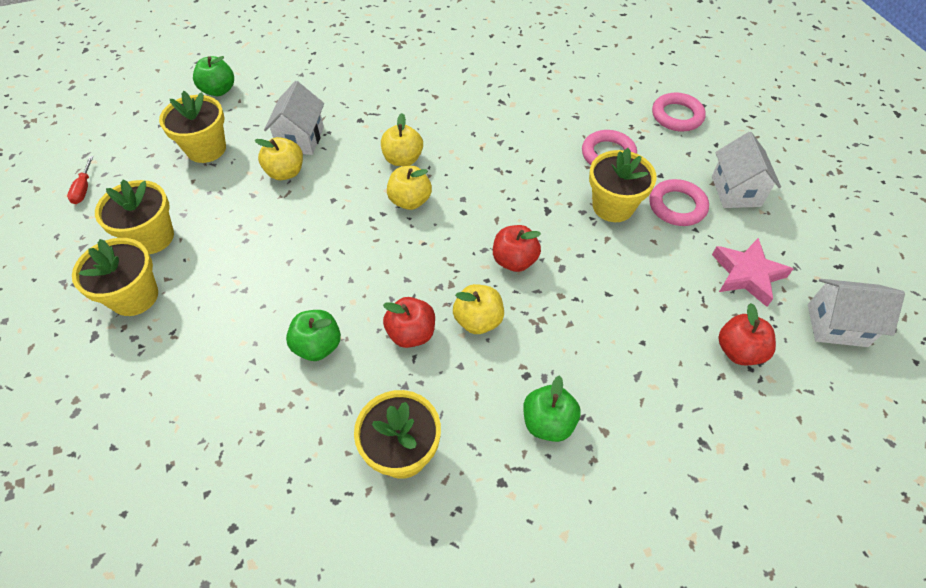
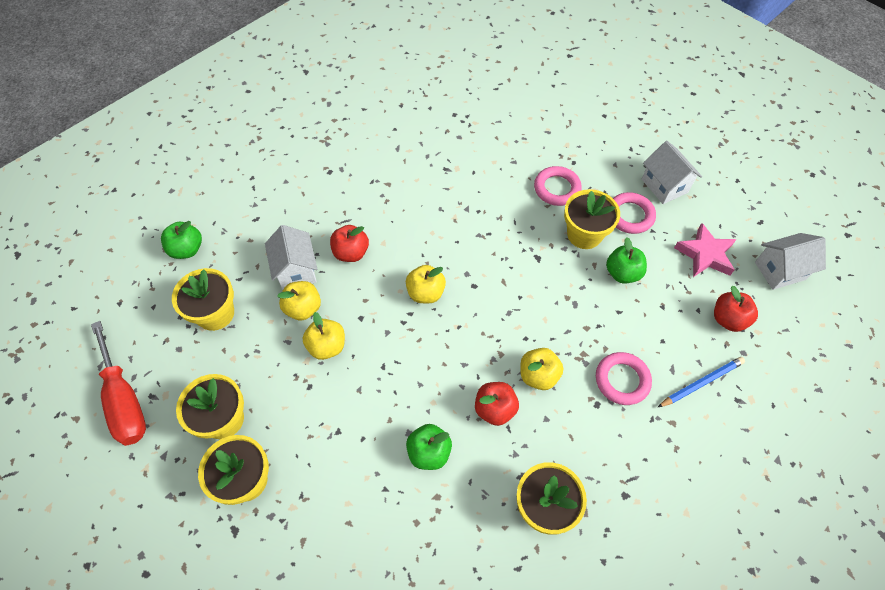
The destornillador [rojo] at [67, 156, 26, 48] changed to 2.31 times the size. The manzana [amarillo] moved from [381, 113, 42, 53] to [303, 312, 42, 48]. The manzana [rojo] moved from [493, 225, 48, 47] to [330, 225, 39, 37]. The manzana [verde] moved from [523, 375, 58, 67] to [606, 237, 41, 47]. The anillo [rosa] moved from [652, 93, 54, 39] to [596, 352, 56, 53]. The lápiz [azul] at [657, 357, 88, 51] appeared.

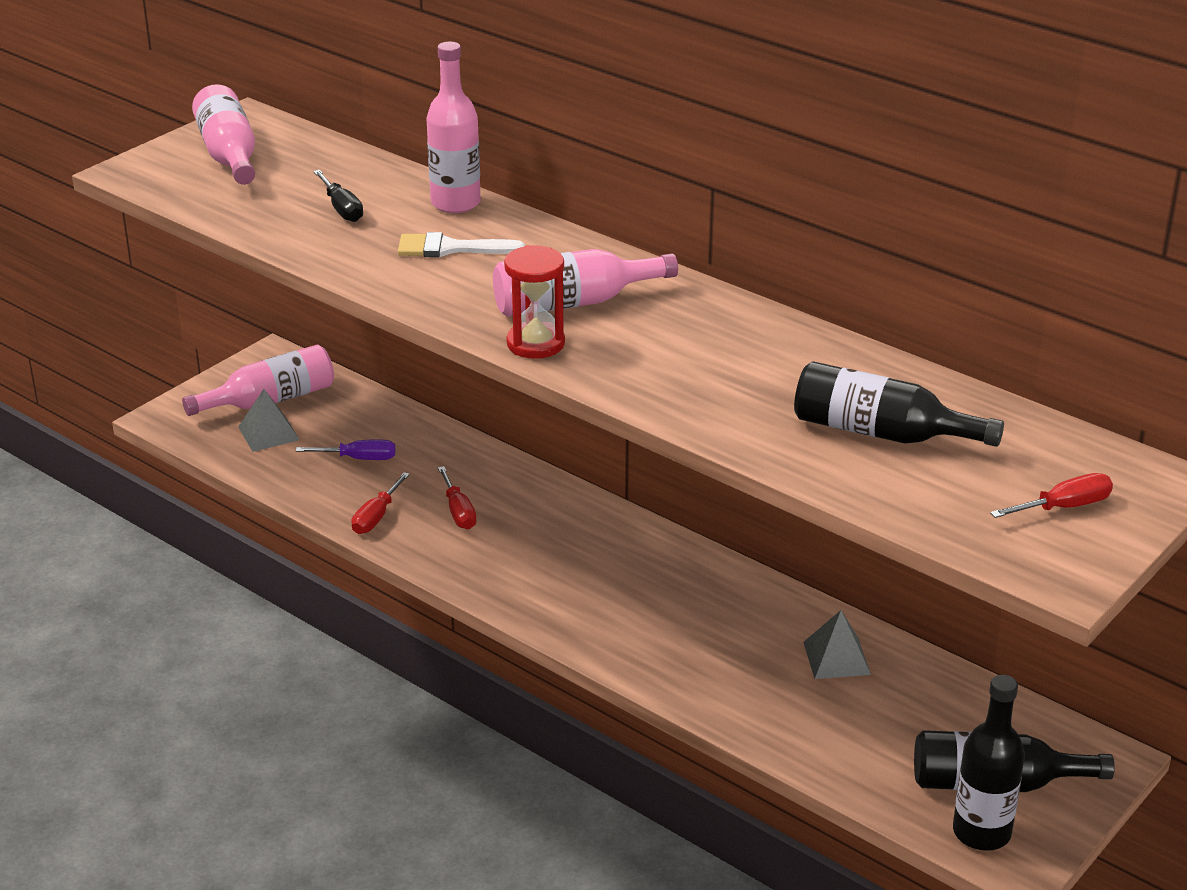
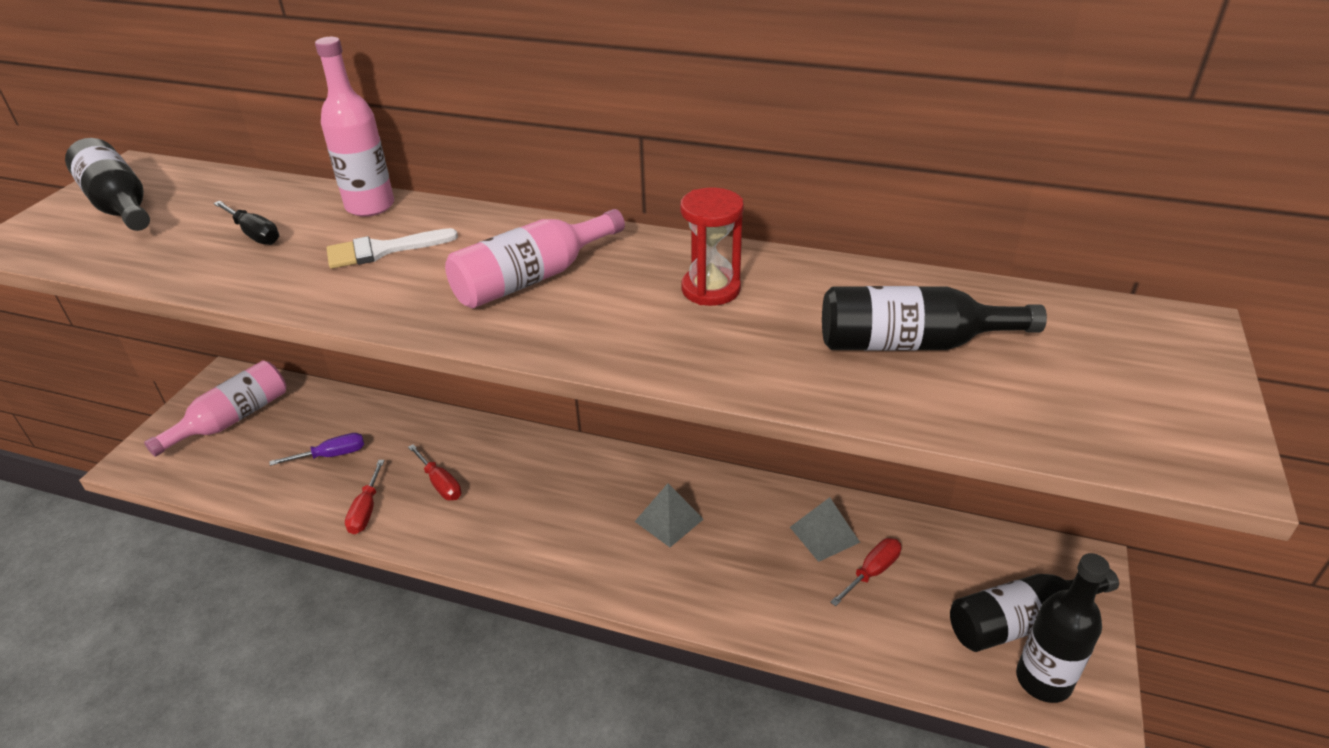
The botella [rosa] at [192, 84, 63, 101] became the botella [negro] at [65, 138, 85, 93]. The pirámide [gris] moved from [238, 389, 62, 63] to [634, 483, 70, 64]. The reloj de arena [rojo] moved from [504, 245, 61, 114] to [680, 188, 64, 118]. The destornillador [rojo] moved from [990, 473, 123, 45] to [830, 538, 71, 68].

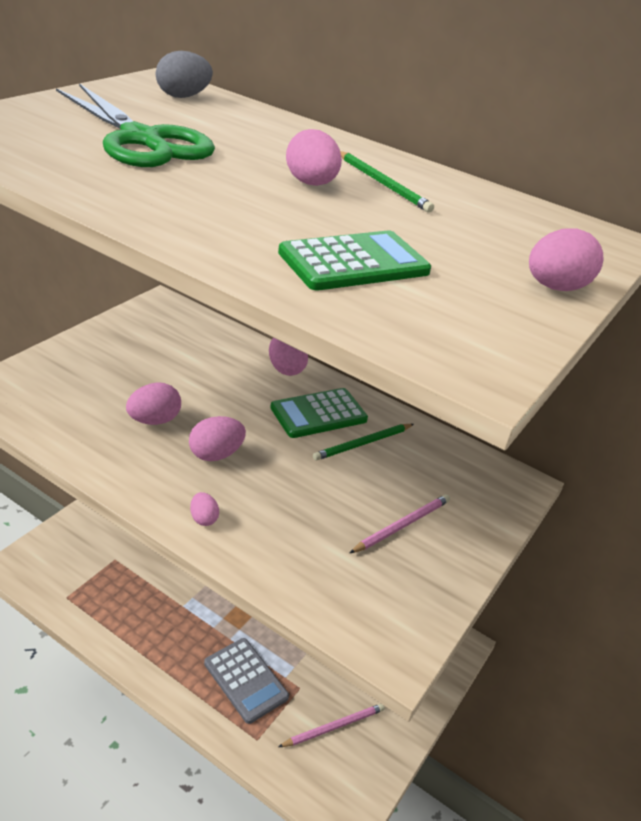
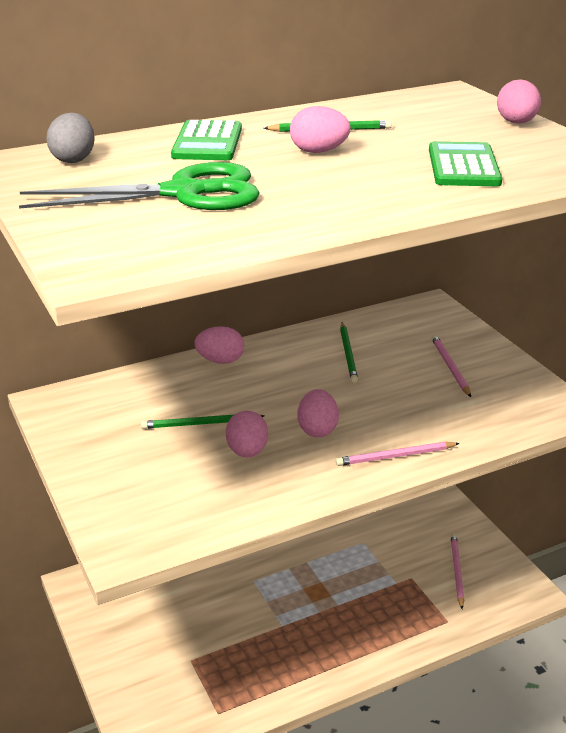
The huevo [rosa] at [190, 492, 29, 34] was replaced by the lápiz [rosa] at [336, 442, 124, 24]. The calculadora [gris] at [204, 638, 85, 86] disappeared. The calculadora [verde] moved from [270, 388, 98, 50] to [171, 120, 71, 40]. The lápiz [verde] at [141, 414, 123, 15] appeared.

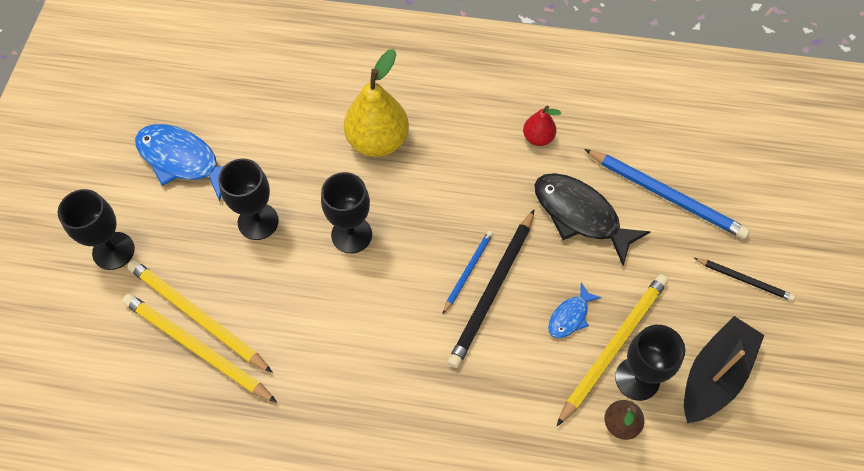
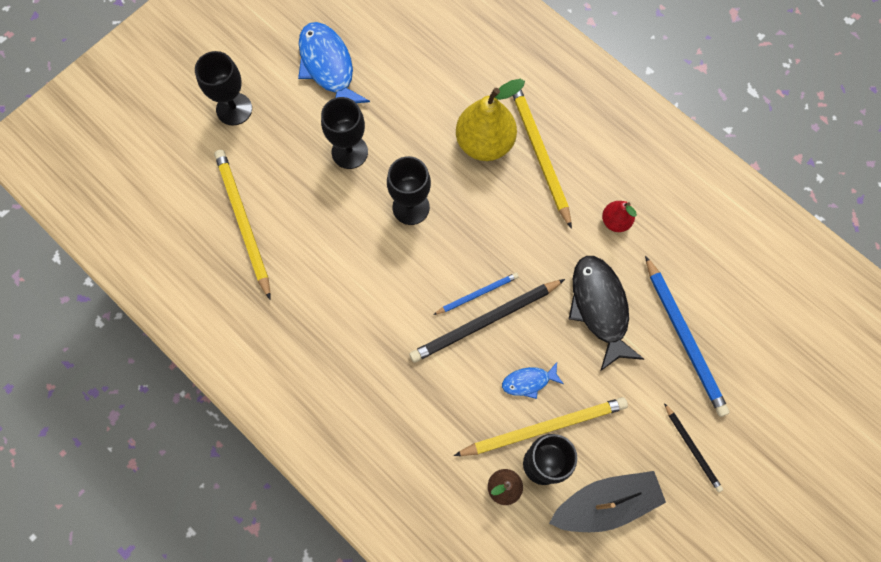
The lápiz [amarillo] moved from [127, 260, 146, 113] to [513, 90, 59, 139].

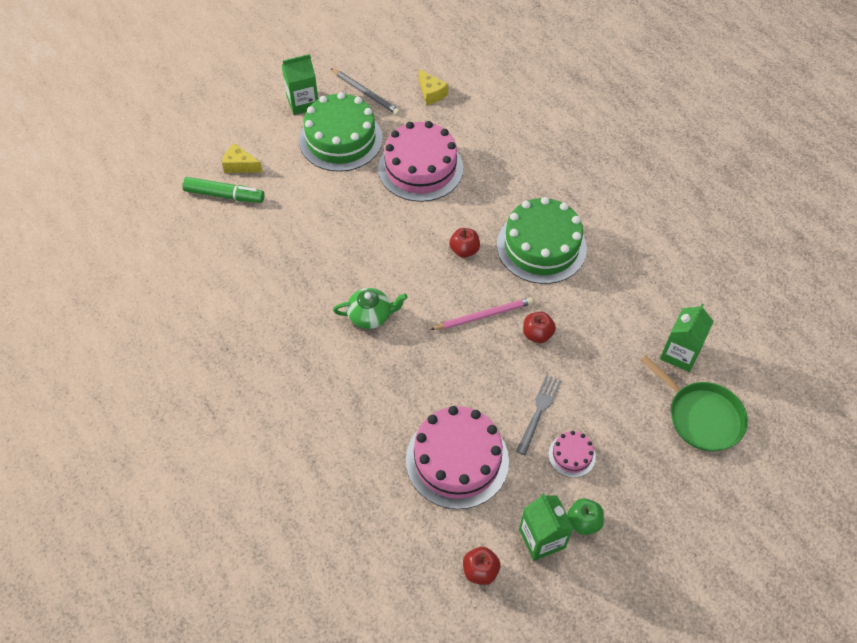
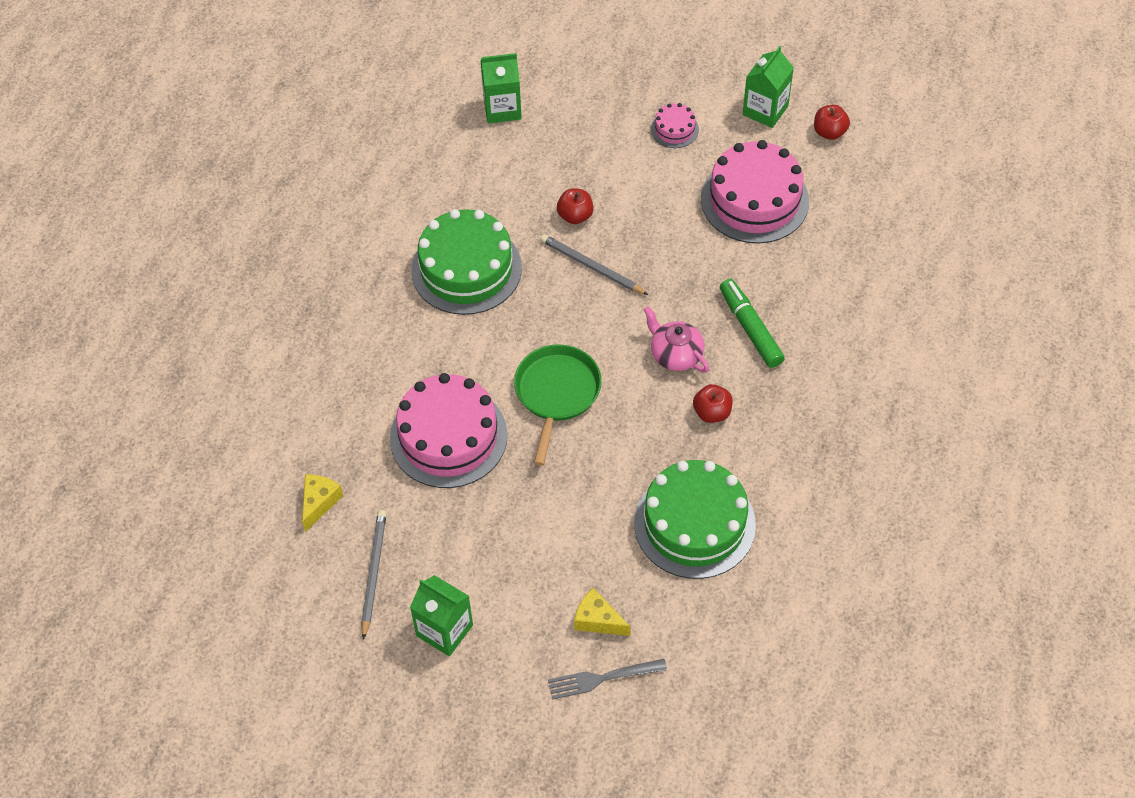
The rotulador [verde] moved from [182, 177, 83, 26] to [720, 279, 65, 89]. The queso [amarillo] at [222, 143, 41, 30] turned 135 degrees clockwise. The tarta [verde] moved from [299, 92, 84, 80] to [634, 460, 122, 119]. The tetera [verde] at [333, 288, 75, 41] became the tetera [rosa] at [644, 306, 65, 67]. The lápiz [rosa] at [430, 297, 103, 33] became the lápiz [gris] at [540, 234, 108, 61]. The manzana [rojo] moved from [449, 228, 31, 30] to [693, 384, 40, 39]. The tenedor [gris] moved from [516, 375, 46, 80] to [548, 659, 119, 41]. The manzana [verde] at [567, 498, 37, 37] disappeared. The sartén [verde] moved from [641, 355, 107, 97] to [514, 344, 88, 122].

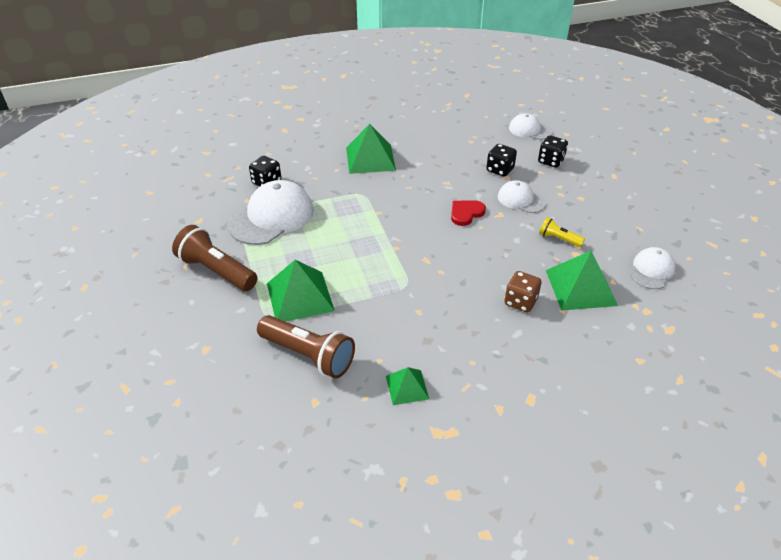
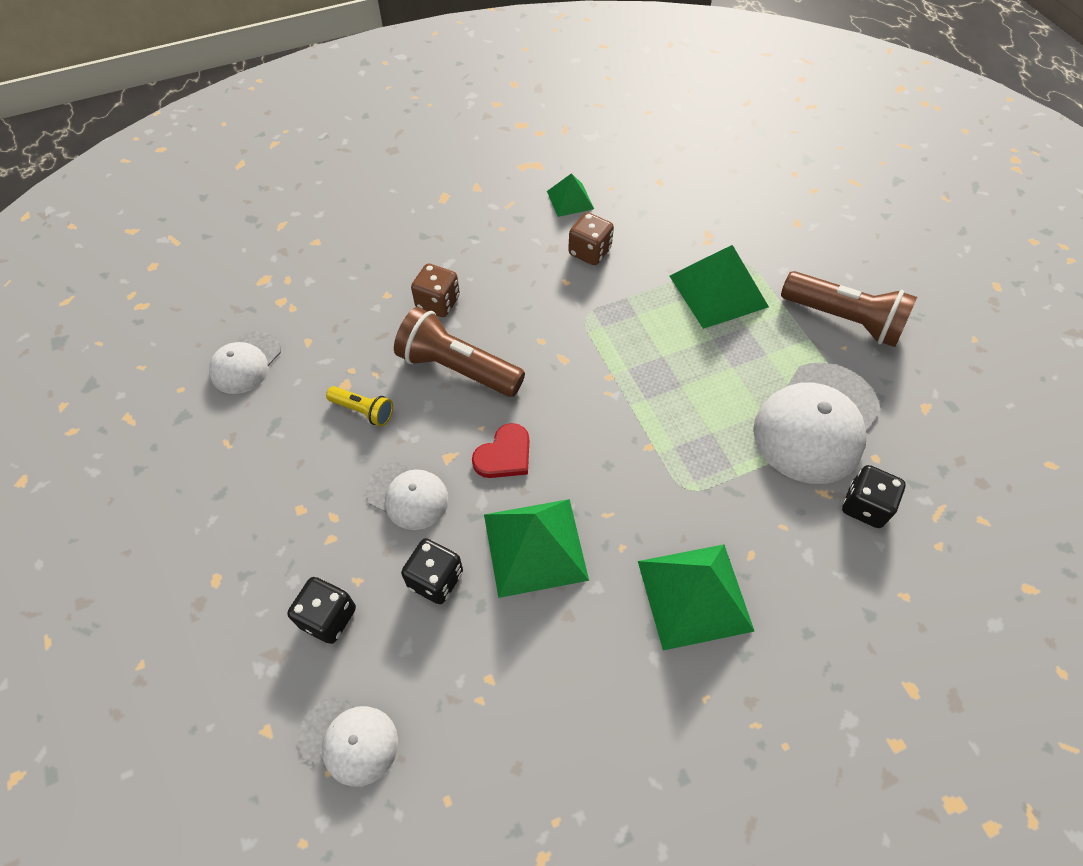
The lámpara de mano [marrón] moved from [257, 315, 98, 64] to [394, 307, 131, 90]. The pirámide [verde] moved from [546, 251, 72, 60] to [484, 499, 105, 99]. The dado [marrón] at [568, 212, 46, 53] appeared.

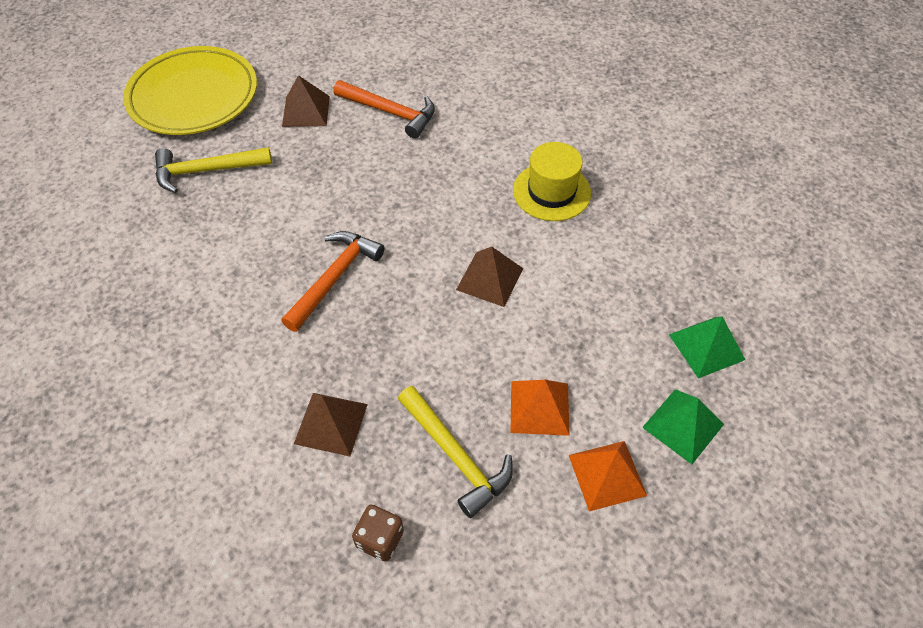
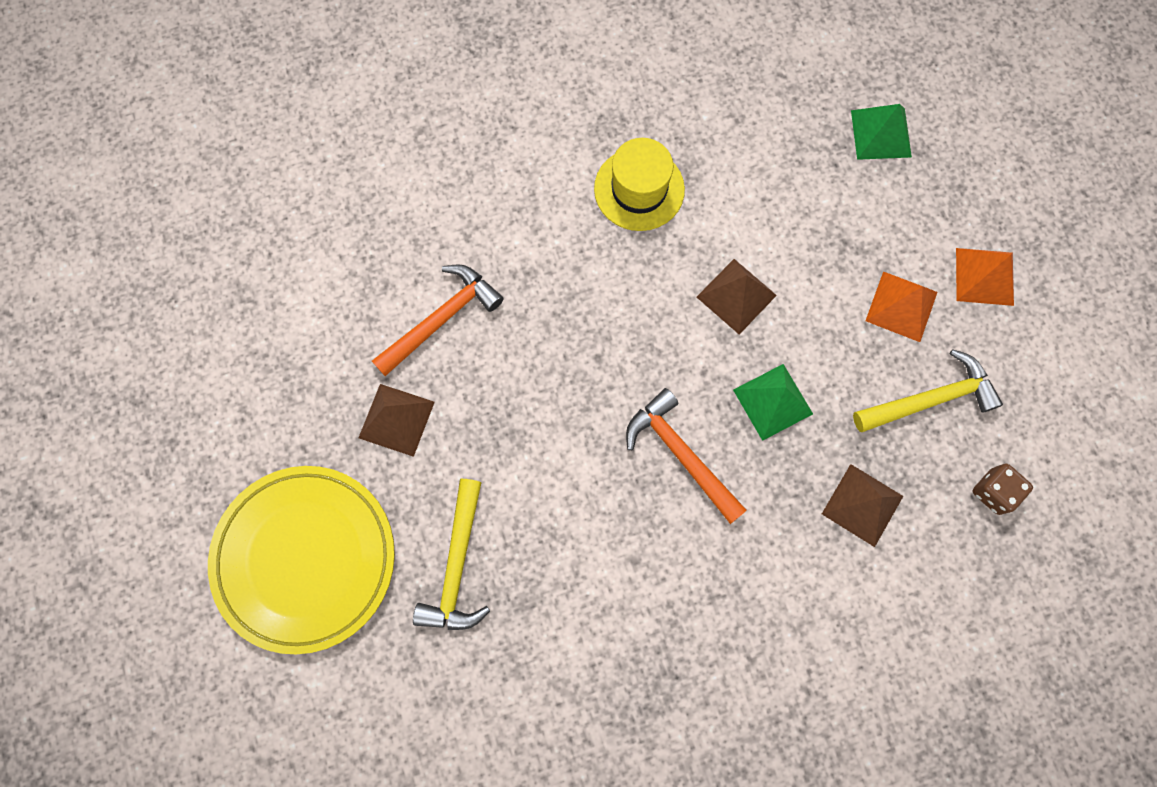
The pirámide [verde] moved from [642, 389, 82, 75] to [733, 364, 80, 77].

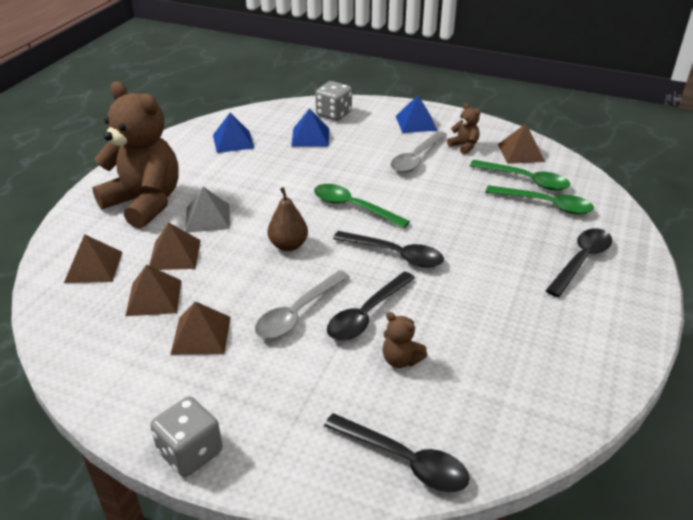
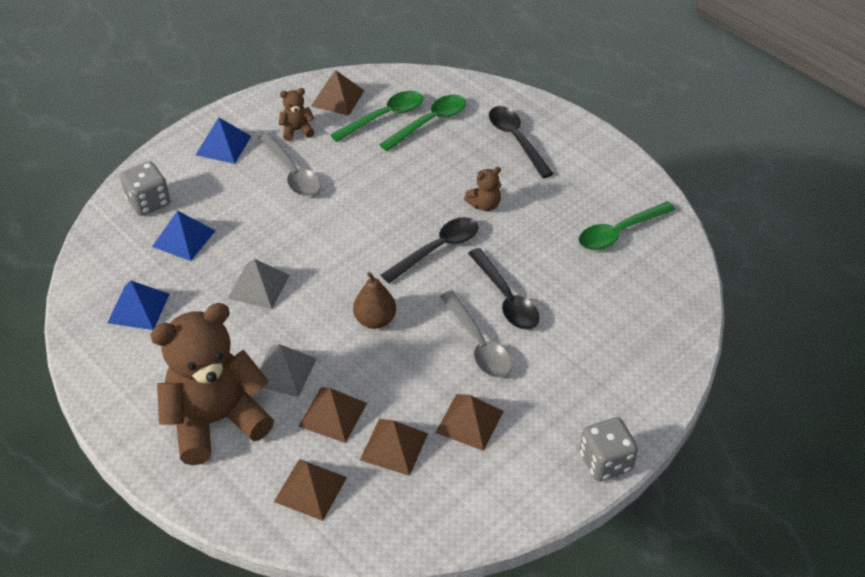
The cuchara [verde] moved from [314, 184, 96, 44] to [579, 201, 97, 49]. The cuchara [negro] at [324, 413, 146, 79] disappeared. The osito [marrón] moved from [383, 312, 44, 56] to [464, 167, 37, 44]. The pirámide [gris] at [227, 259, 63, 50] appeared.

